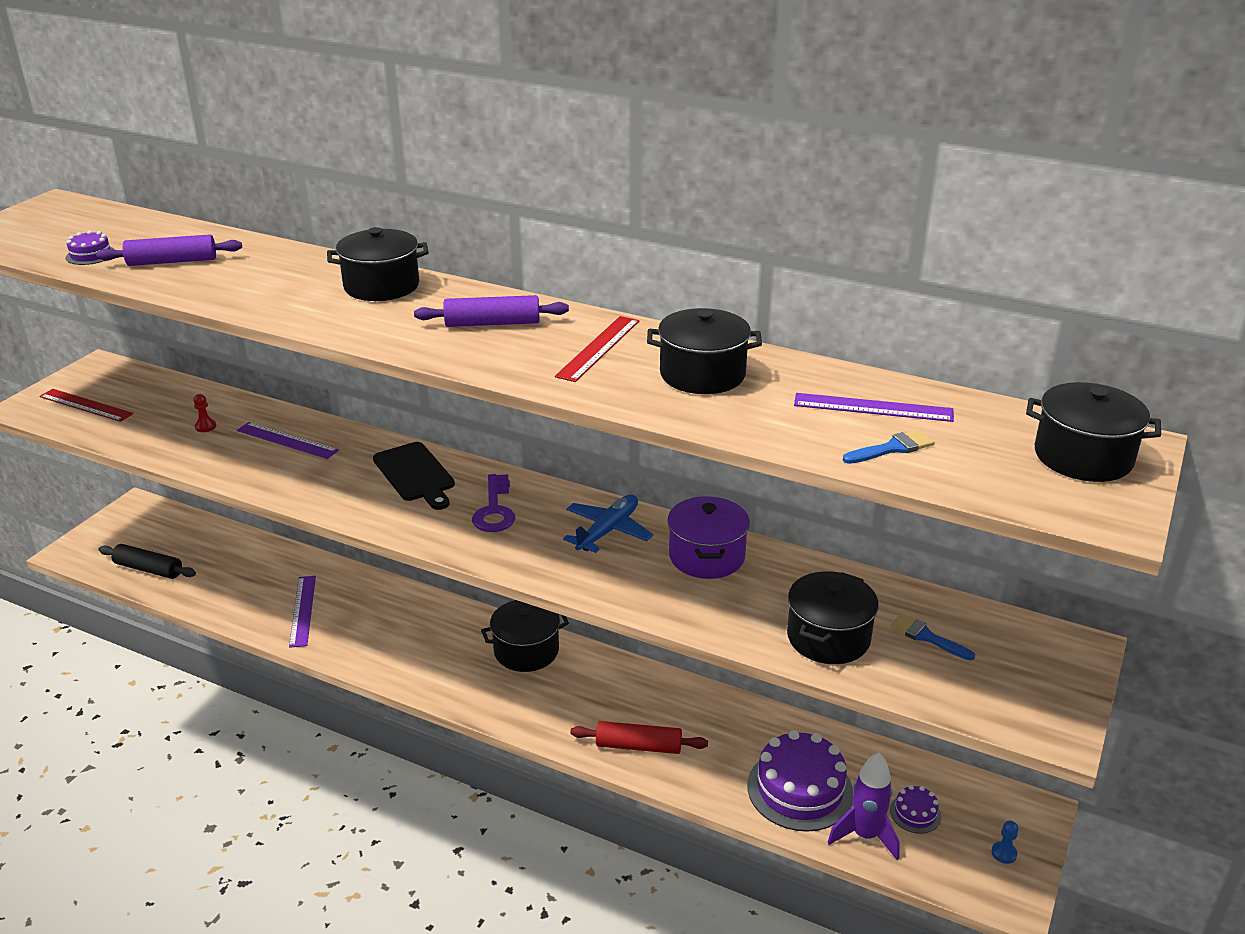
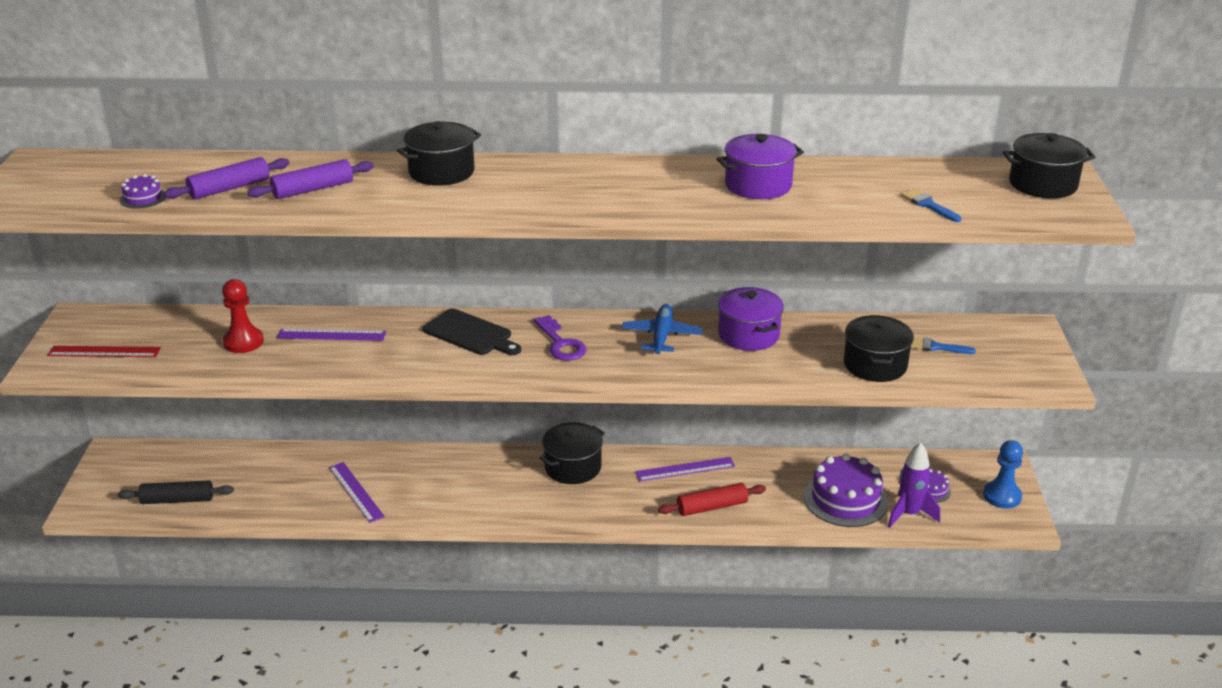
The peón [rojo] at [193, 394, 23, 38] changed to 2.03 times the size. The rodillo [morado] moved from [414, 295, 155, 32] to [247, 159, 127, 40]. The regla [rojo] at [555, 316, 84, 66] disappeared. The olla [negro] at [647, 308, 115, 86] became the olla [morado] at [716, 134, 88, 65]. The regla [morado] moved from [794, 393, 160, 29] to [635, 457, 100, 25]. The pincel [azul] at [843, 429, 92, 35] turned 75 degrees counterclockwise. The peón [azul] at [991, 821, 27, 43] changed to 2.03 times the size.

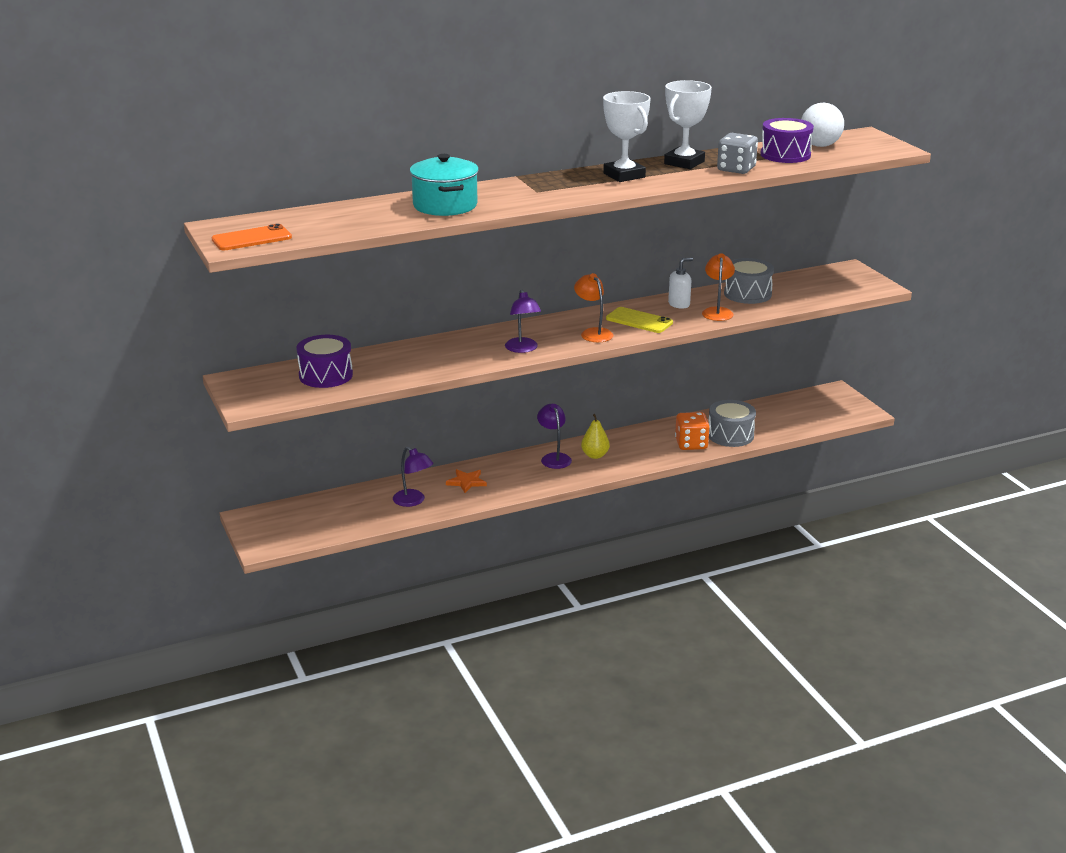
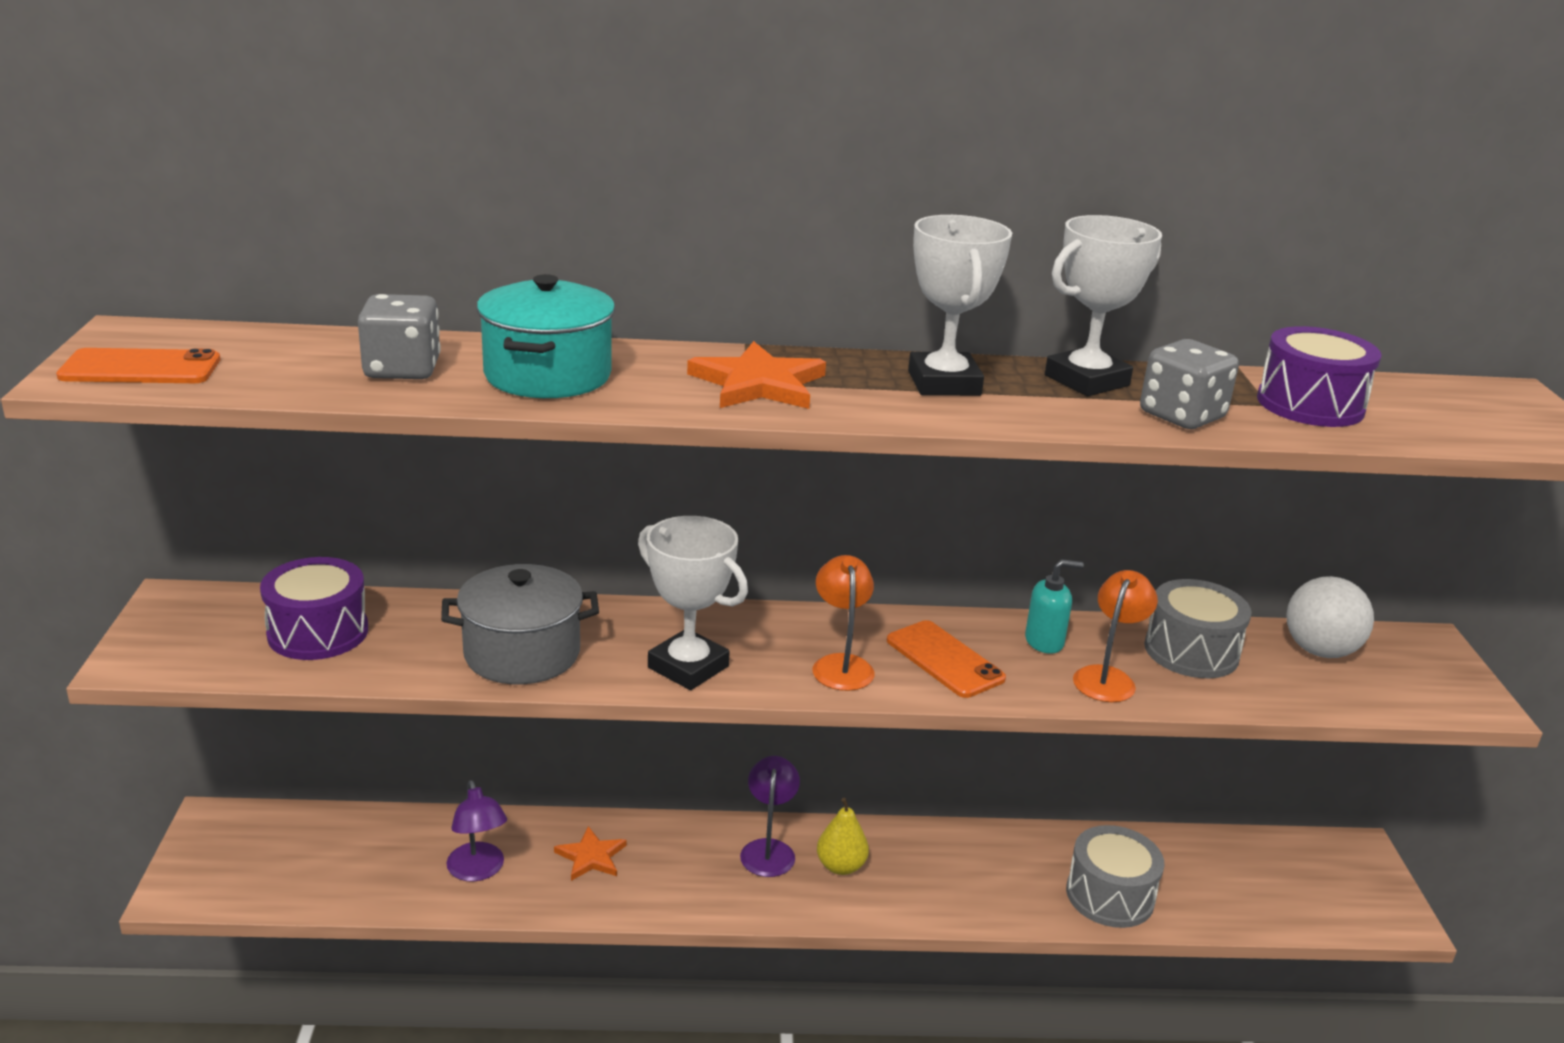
The lámpara [morado] at [505, 289, 36, 64] was replaced by the trofeo [blanco] at [638, 516, 110, 174]. The móvil [amarillo] at [606, 307, 67, 26] became the móvil [naranja] at [887, 620, 119, 78]. The dispensador de jabón [blanco] at [668, 258, 25, 51] became the dispensador de jabón [turquesa] at [1025, 559, 59, 95]. The dado [naranja] at [675, 412, 35, 38] disappeared. The pelota [blanco] moved from [801, 103, 43, 44] to [1286, 576, 88, 82]. The dado [gris] at [358, 294, 83, 85] appeared. The olla [gris] at [441, 564, 158, 120] appeared. The estrella [naranja] at [687, 341, 139, 68] appeared.

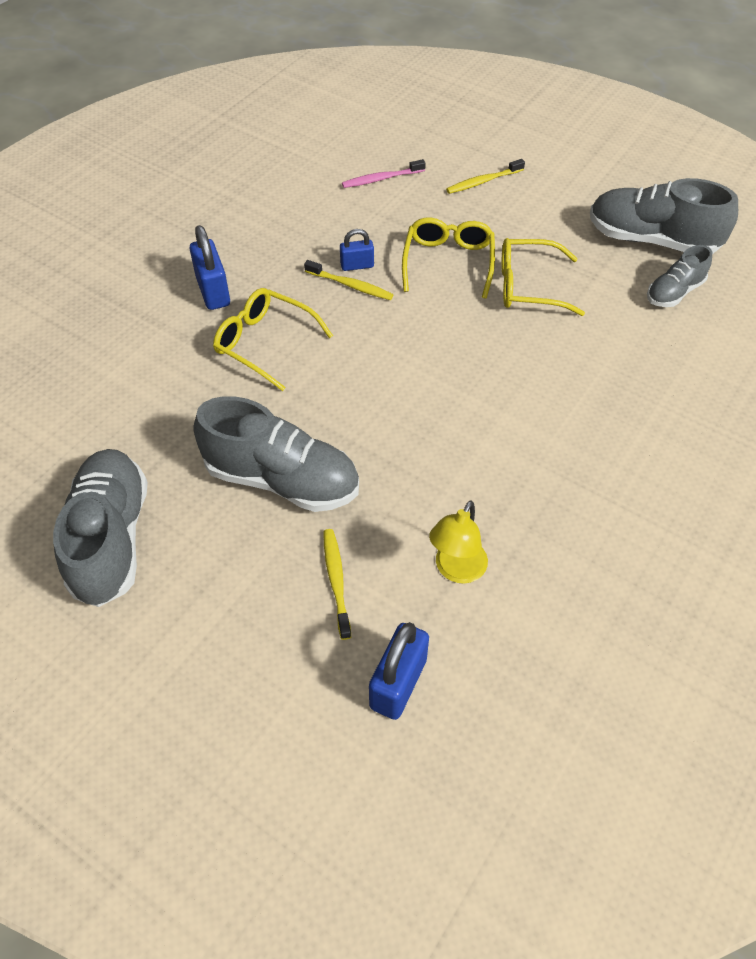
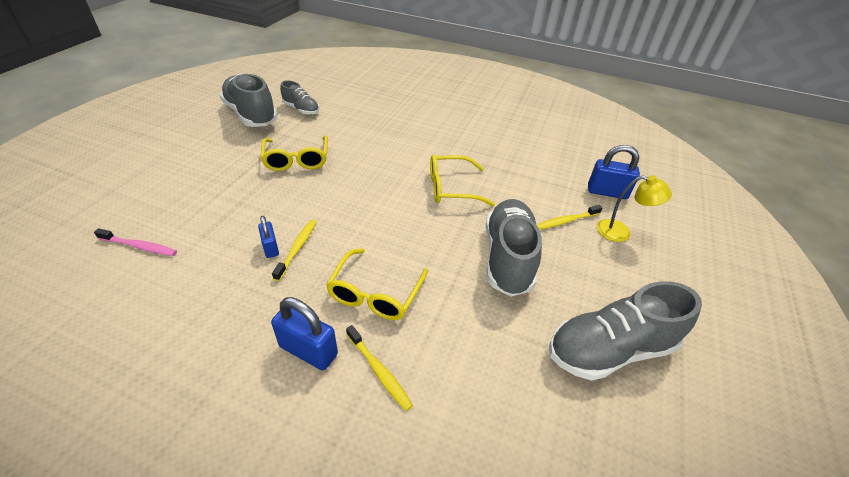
The candado [azul] at [189, 225, 41, 85] turned 60 degrees clockwise. The cepillo de dientes [rosa] at [342, 159, 84, 29] turned 45 degrees counterclockwise. The gafas [amarillo] moved from [402, 217, 93, 82] to [430, 155, 65, 51]. The lámpara [amarillo] moved from [429, 501, 59, 83] to [597, 175, 75, 67]. The cepillo de dientes [amarillo] moved from [446, 159, 79, 35] to [346, 325, 67, 86]. The zapato [gris] at [590, 178, 148, 76] turned 135 degrees clockwise.

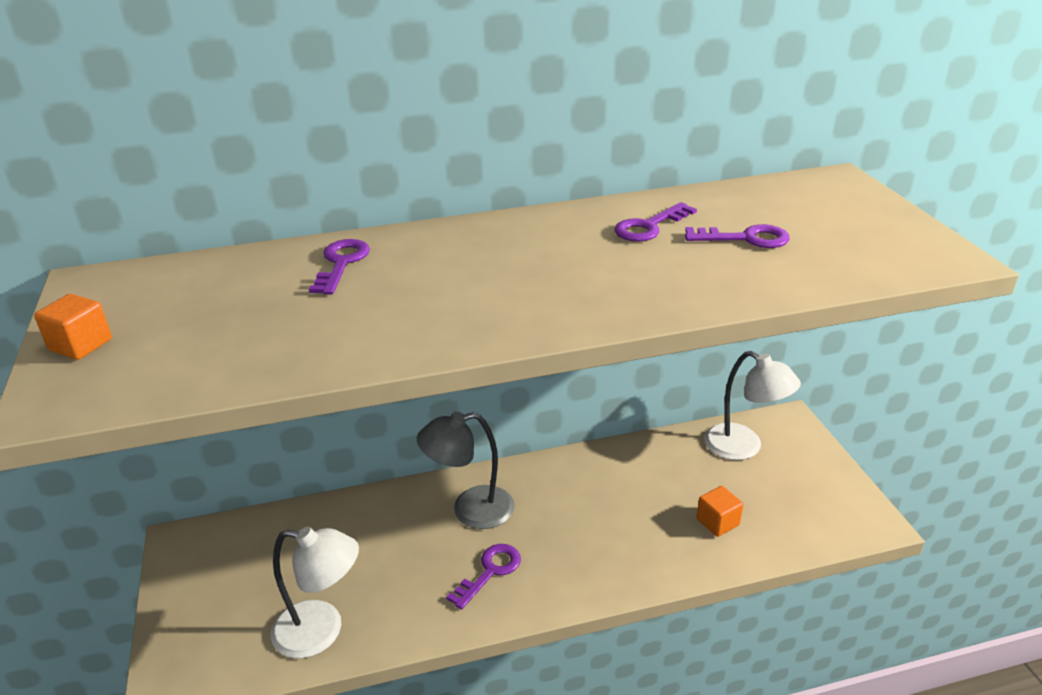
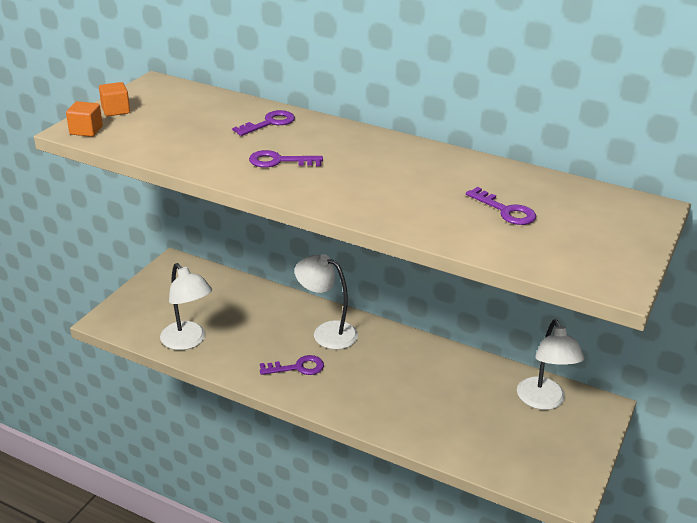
The lámpara [gris] at [417, 411, 97, 118] became the lámpara [blanco] at [295, 254, 63, 96]. The llave [morado] moved from [615, 202, 82, 40] to [249, 150, 74, 18]. The cubo [naranja] moved from [697, 486, 46, 51] to [66, 101, 37, 36].

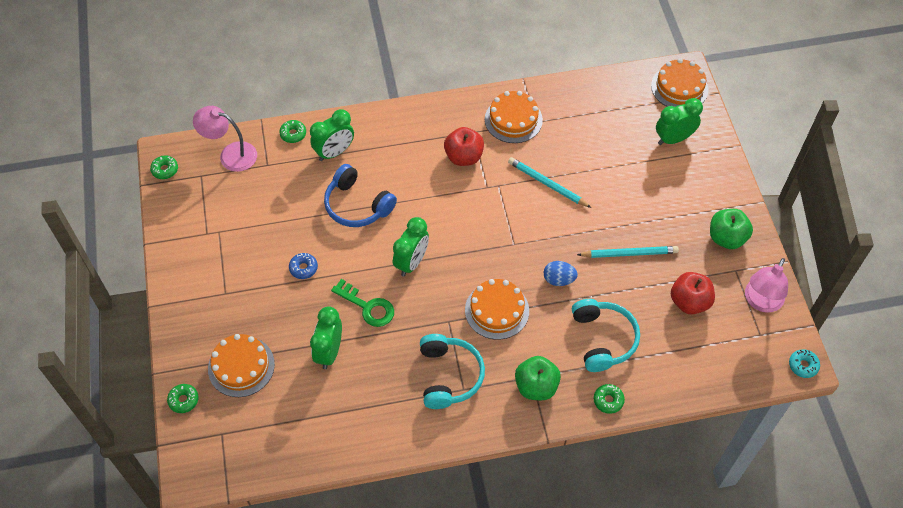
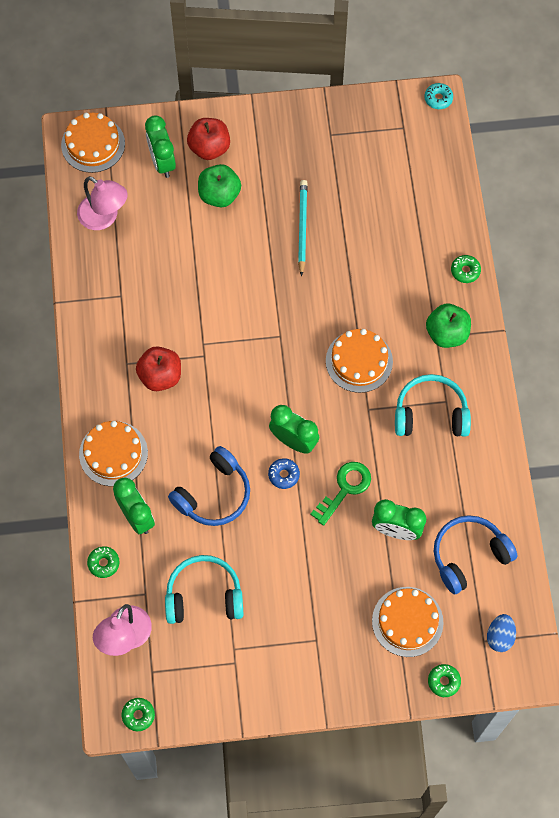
The rosquilla [azul] moved from [289, 253, 29, 26] to [268, 458, 32, 31]. The tarta [naranja] moved from [485, 91, 58, 52] to [79, 421, 69, 65]. The lápiz [turquesa] at [508, 157, 84, 51] disappeared. The huevo [azul] moved from [544, 261, 34, 25] to [487, 614, 29, 38]. The auriculares [turquesa] moved from [572, 299, 68, 73] to [165, 555, 79, 69]. The manzana [rojo] moved from [671, 272, 44, 43] to [187, 118, 43, 42]. The manzana [verde] moved from [710, 209, 43, 40] to [198, 164, 43, 43]. The lámpara [rosa] moved from [745, 258, 43, 54] to [77, 176, 51, 54]. The auriculares [azul] at [434, 515, 83, 79] appeared.

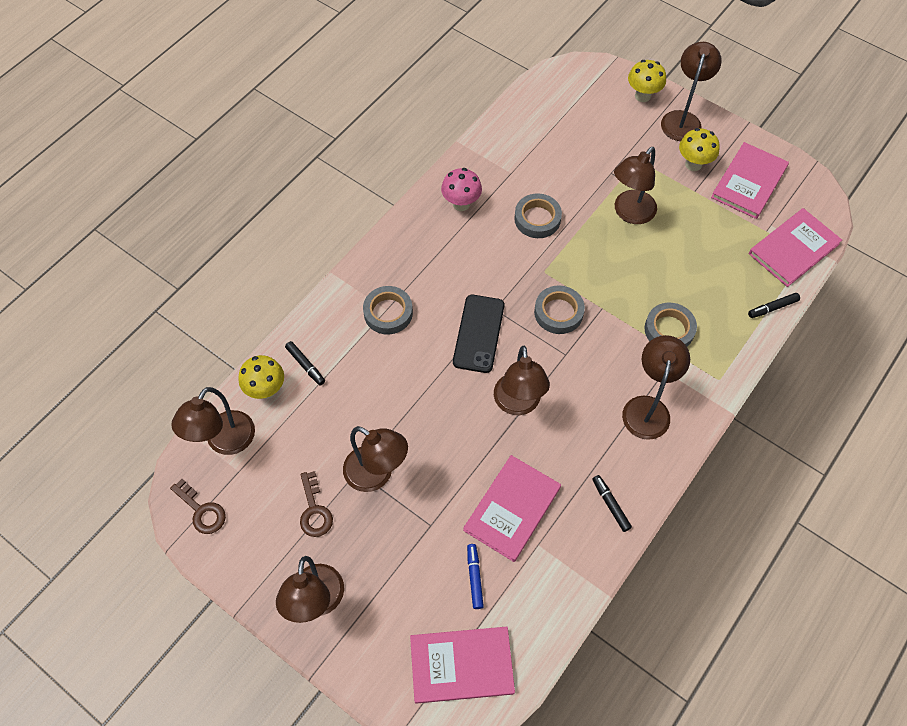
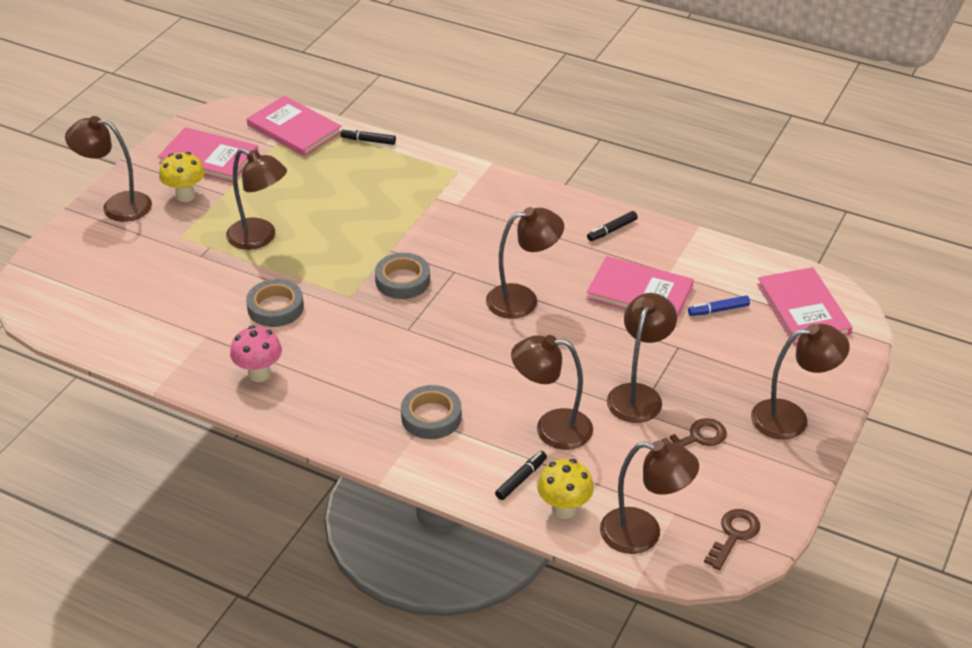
The móvil [negro] at [453, 295, 51, 78] disappeared. The lámpara [marrón] moved from [622, 335, 68, 105] to [511, 335, 82, 115]. The seta [amarillo] at [628, 60, 38, 42] disappeared. The cinta adhesiva [gris] at [644, 303, 53, 44] disappeared. The rotulador [negro] at [748, 293, 52, 25] turned 135 degrees clockwise.

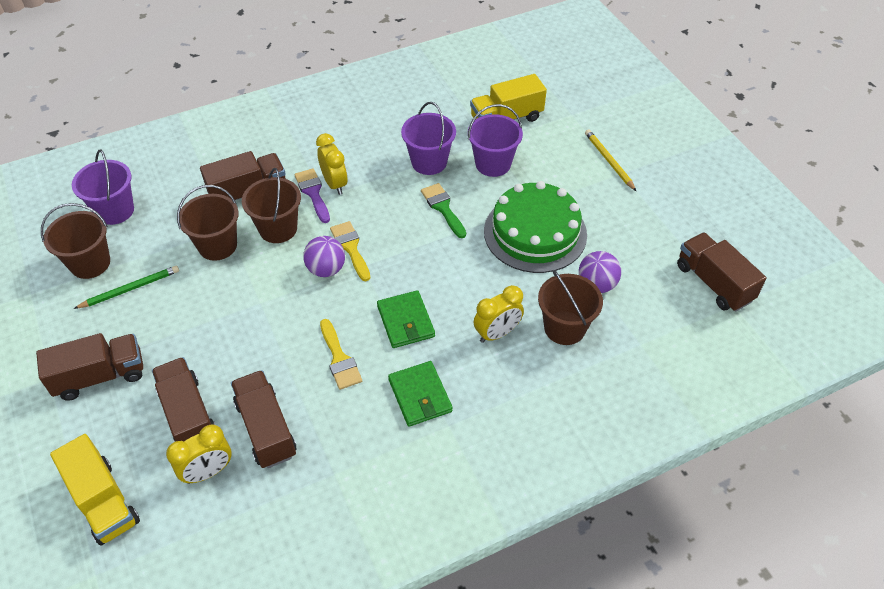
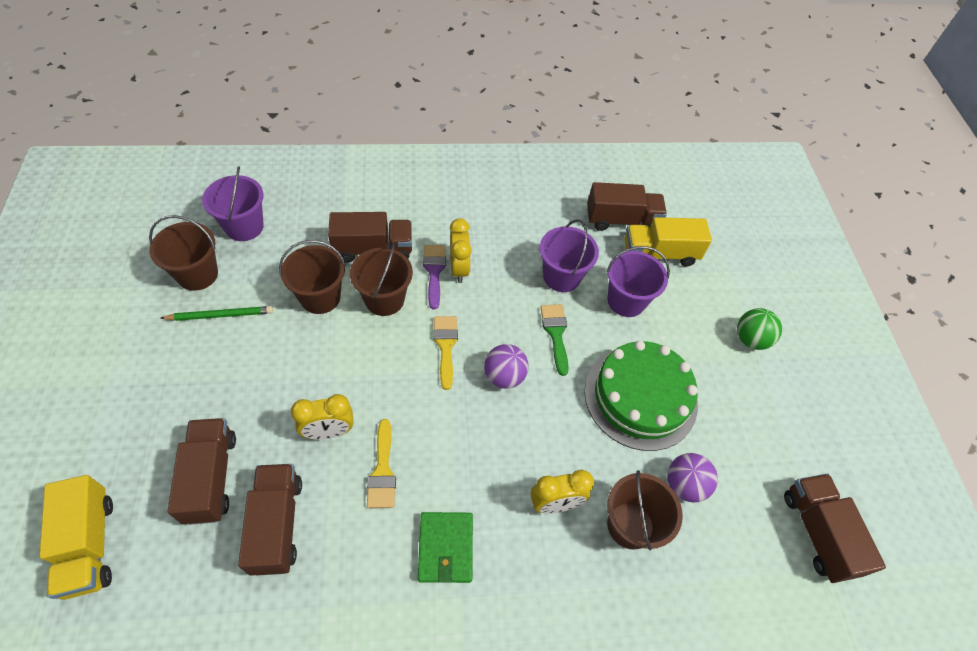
The camión [marrón] moved from [36, 333, 107, 67] to [587, 182, 80, 49]. The despertador [amarillo] moved from [166, 425, 66, 59] to [291, 394, 63, 46]. The pelota [morado] moved from [303, 236, 42, 41] to [484, 344, 45, 45]. The cartera [verde] at [377, 290, 58, 58] disappeared. The lápiz [amarillo] at [585, 129, 51, 62] was replaced by the pelota [verde] at [737, 308, 45, 42].

